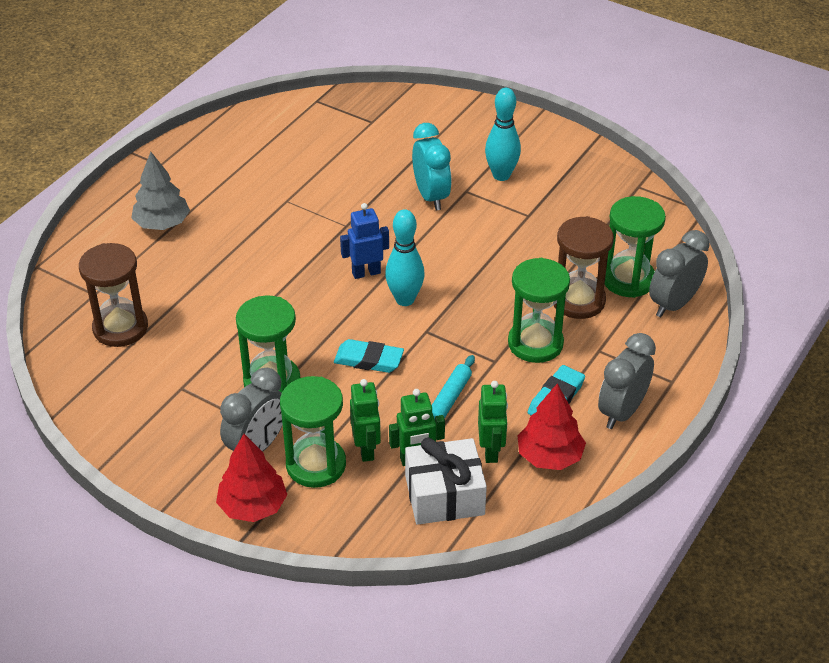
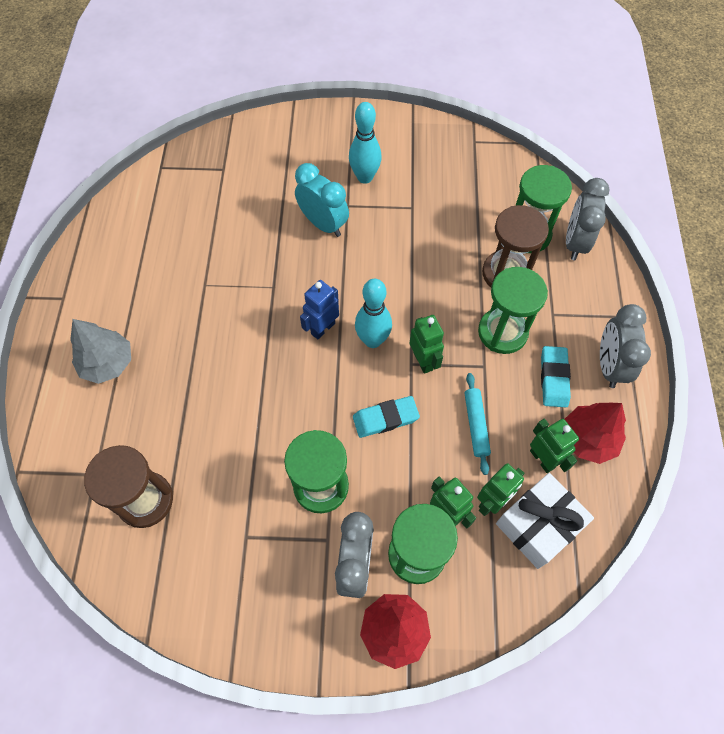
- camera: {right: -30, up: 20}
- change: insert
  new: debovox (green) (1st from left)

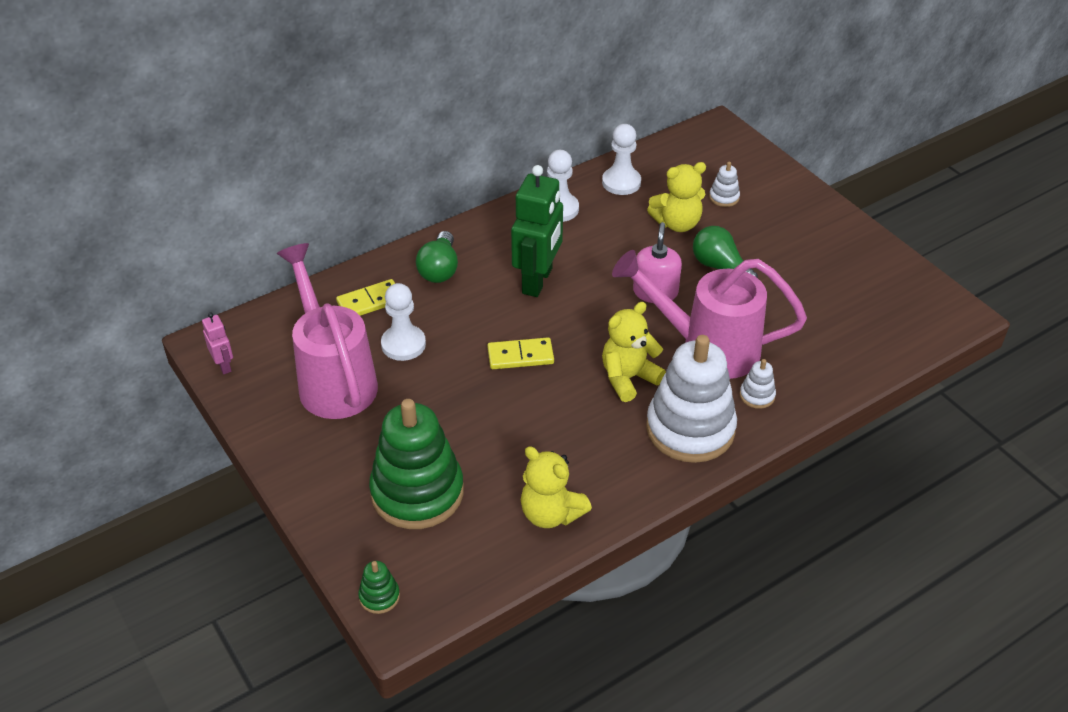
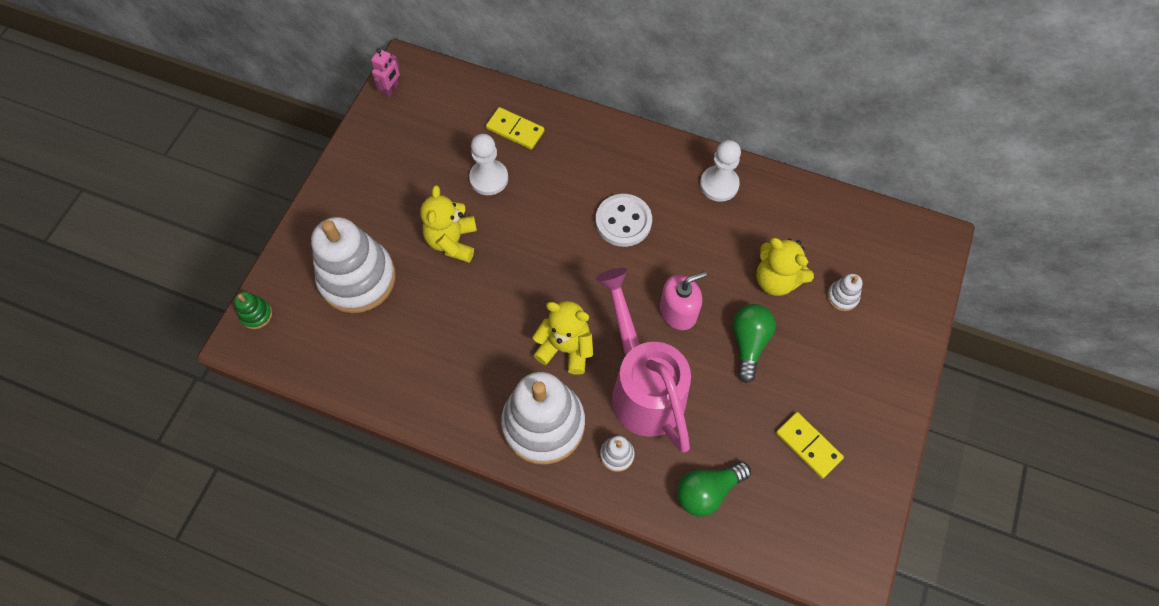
- camera: {right: 55, up: 20}
- change: delete
  old: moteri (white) (3rd from left)
- change: replace
  old: debovox (green)
  new: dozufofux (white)
- change: move
  old: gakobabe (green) (1st from left)
- change: delete
  old: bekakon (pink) (1st from left)
- change: move
  old: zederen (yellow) (2nd from left)
- change: recolor
  old: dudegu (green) (2nd from left)
  new: dudegu (white) (1st from left)
- change: move
  old: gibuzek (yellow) (1st from left)

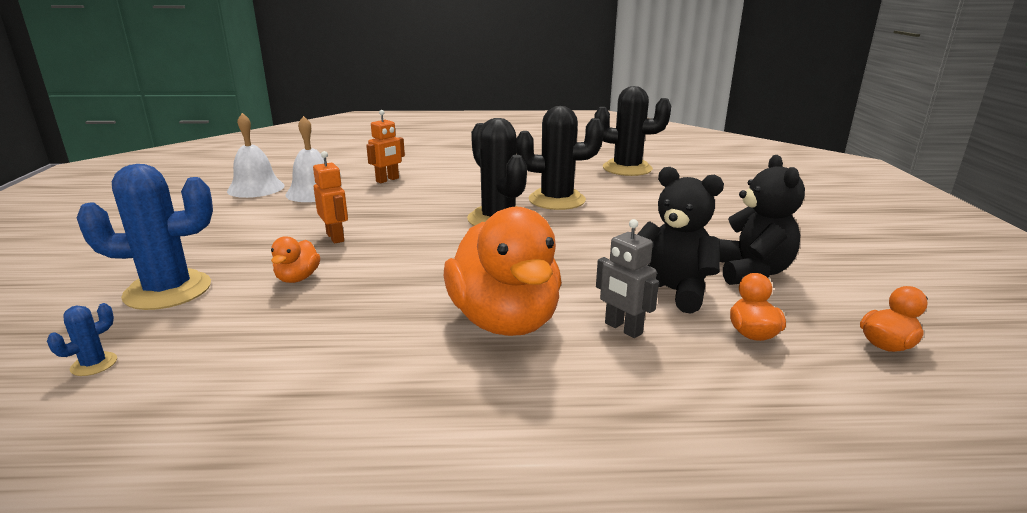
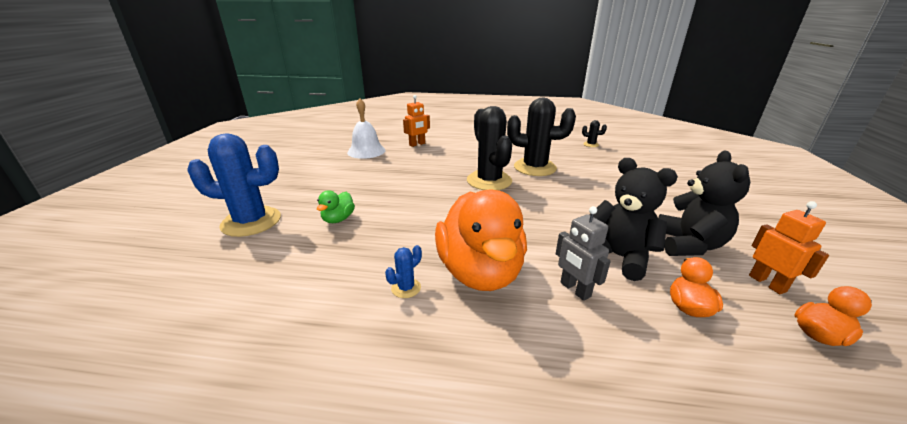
- camera: {right: 10, up: 5}
- change: resize
  old: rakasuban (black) (3rd from left)
  factor: 0.41
- change: delete
  old: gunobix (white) (1st from left)
- change: move
  old: debovox (orange) (1st from left in the first image)
  new: debovox (orange) (2nd from left)
- change: recolor
  old: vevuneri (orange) (1st from left)
  new: vevuneri (green)
- change: move
  old: rakasuban (blue) (1st from left in the first image)
  new: rakasuban (blue) (2nd from left)

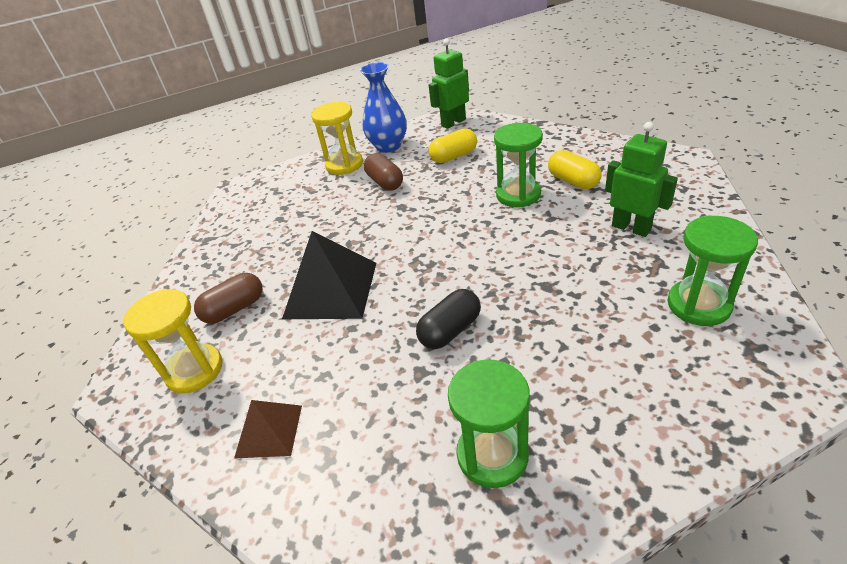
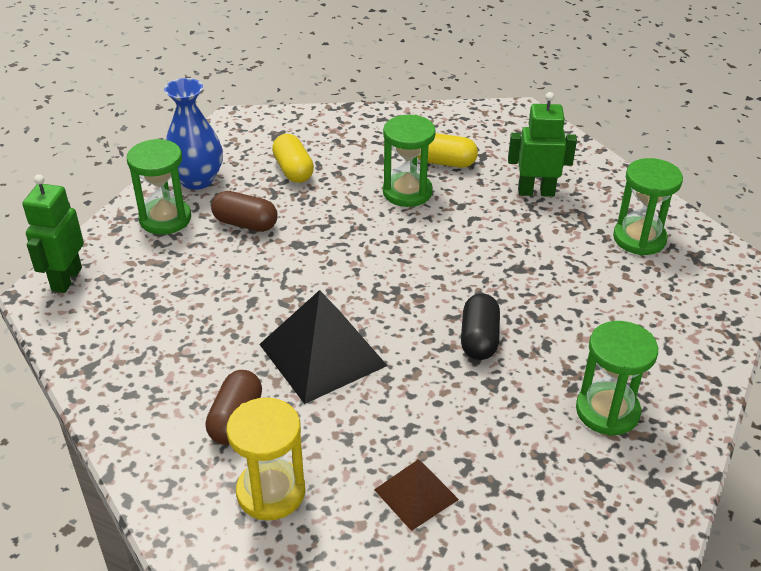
- camera: {right: -45, up: 0}
- change: move
  old: debovox (green) (1st from left)
- change: recolor
  old: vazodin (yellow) (2nd from left)
  new: vazodin (green) (1st from left)
- change: rotate
  old: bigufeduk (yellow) (1st from left)
  degrees: -45

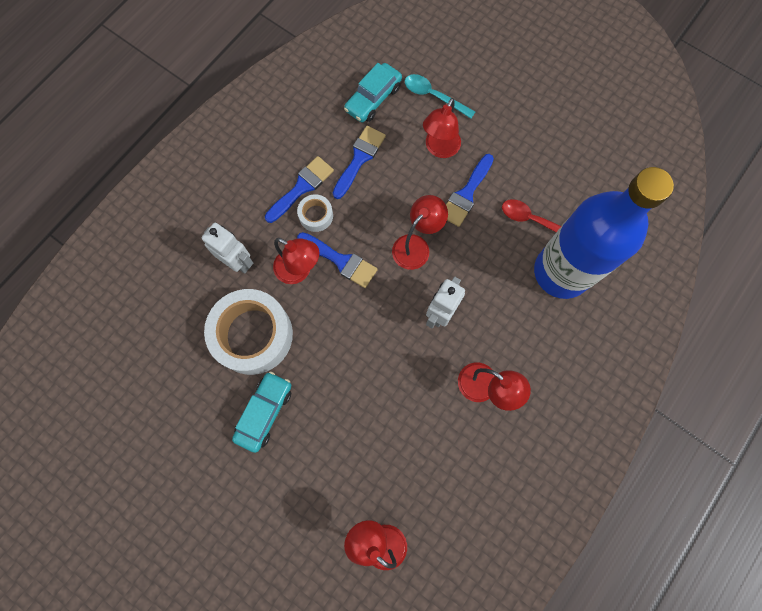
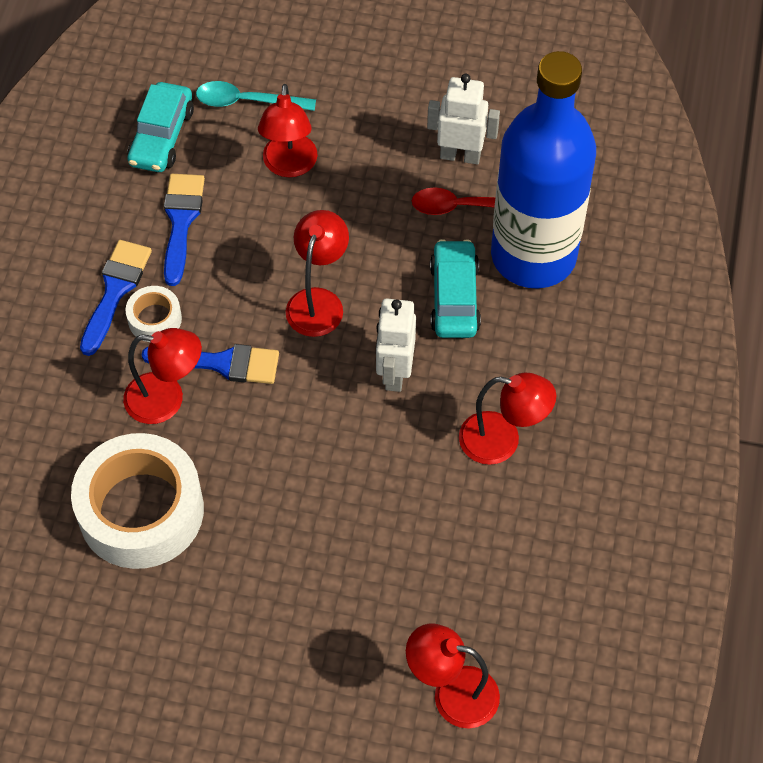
- camera: {right: -25, up: -15}
- change: delete
  old: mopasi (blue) (4th from left)
- change: move
  old: debovox (white) (1st from left in the first image)
  new: debovox (white) (2nd from left)
- change: move
  old: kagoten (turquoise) (1st from left in the first image)
  new: kagoten (turquoise) (2nd from left)

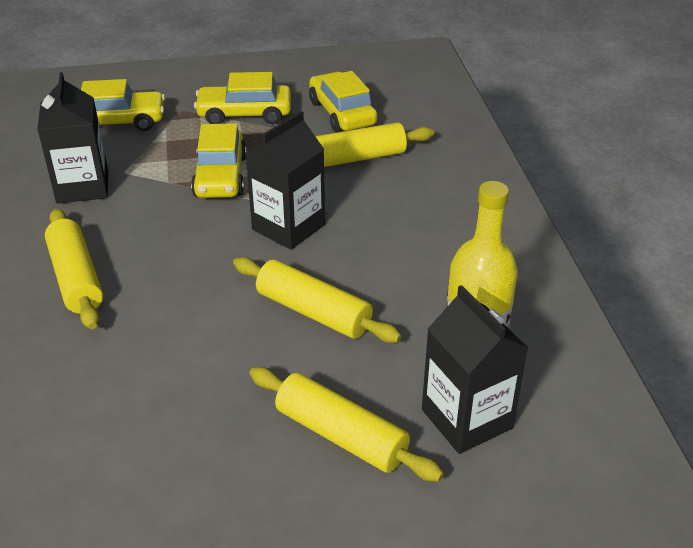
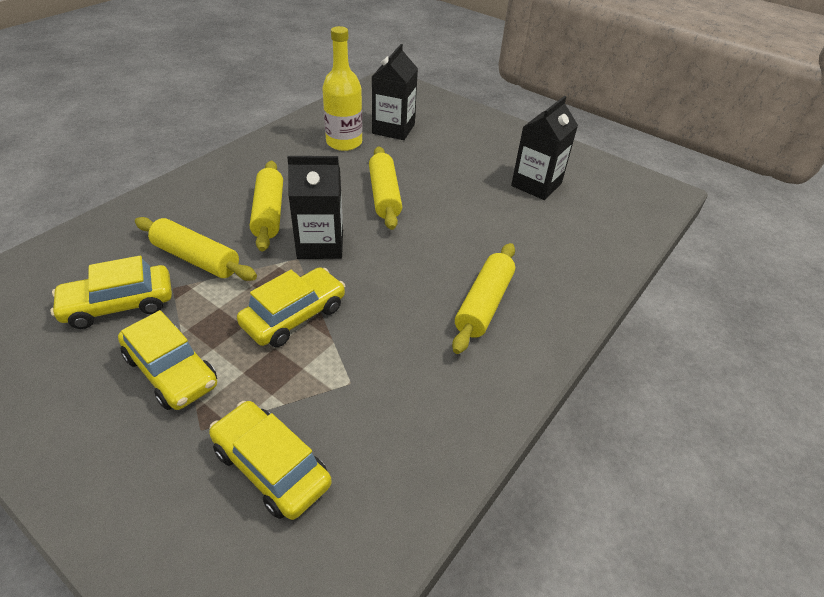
- camera: {right: -135, up: 5}
- change: rotate
  old: kagoten (yellow) (4th from left in the first image)
  degrees: 45
- change: move
  old: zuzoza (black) (1st from left in the first image)
  new: zuzoza (black) (3rd from left)
- change: move
  old: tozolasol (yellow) (3rd from left in the first image)
  new: tozolasol (yellow) (2nd from left)

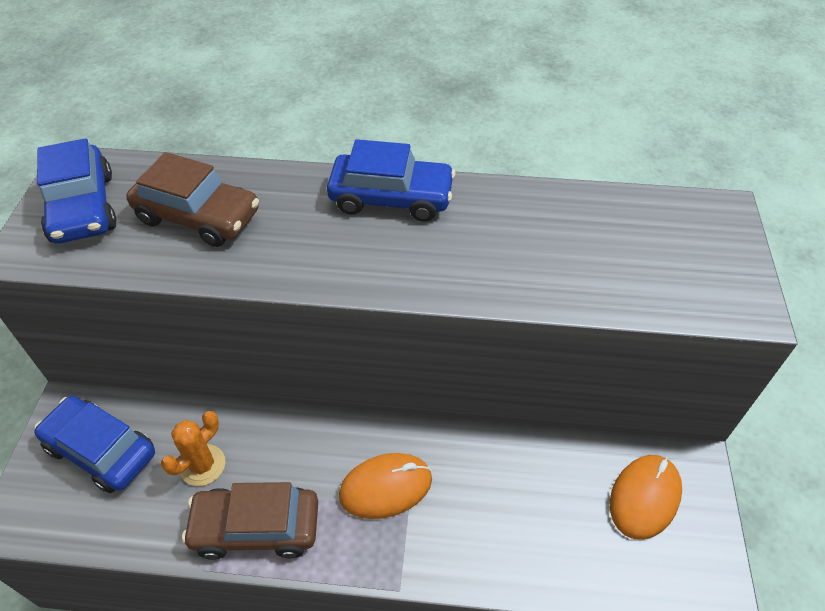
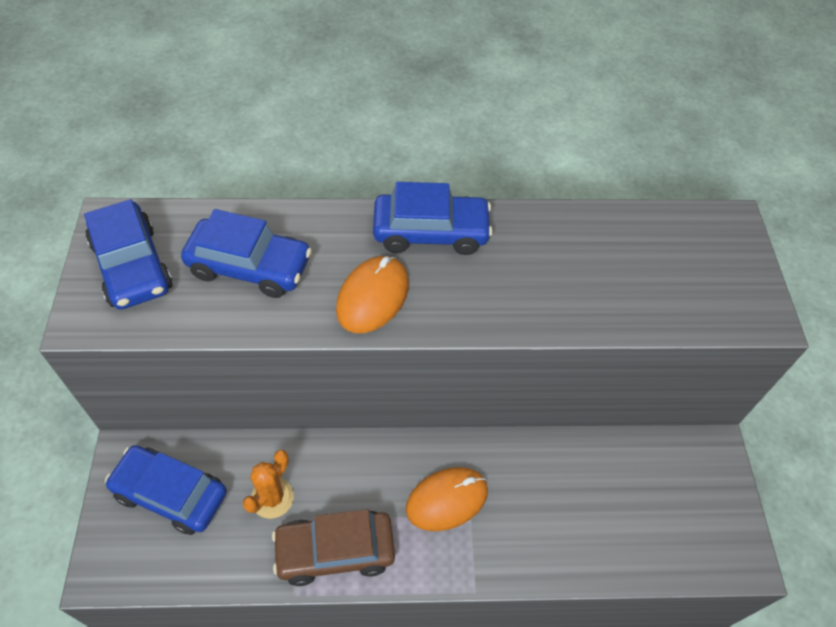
- camera: {right: -10, up: 5}
- change: recolor
  old: kagoten (brown) (1st from left)
  new: kagoten (blue) (3rd from left)
- change: move
  old: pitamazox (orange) (2nd from left in the first image)
  new: pitamazox (orange) (1st from left)

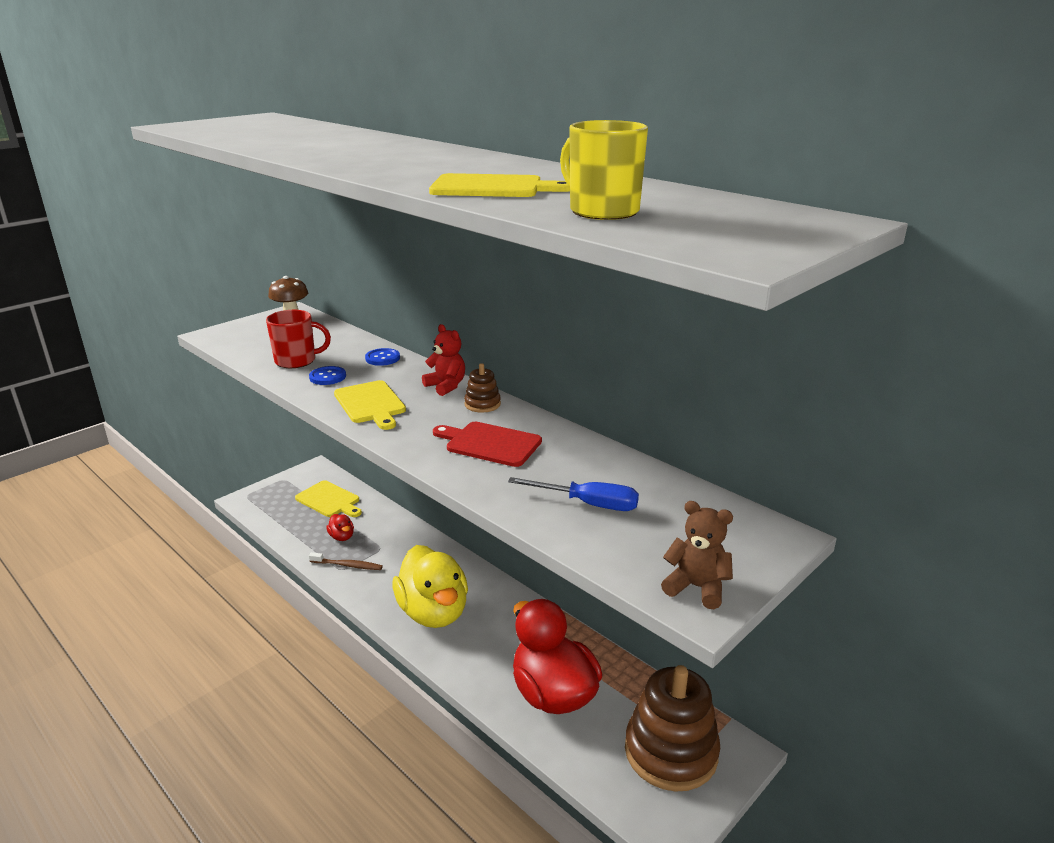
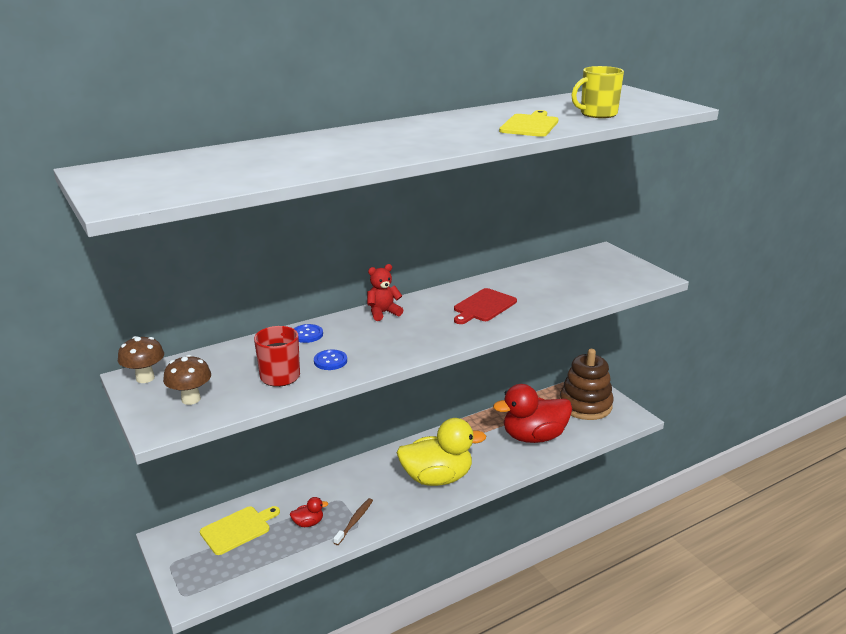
- camera: {right: -75, up: 0}
- change: delete
  old: dudegu (brown) (1st from left)
- change: delete
  old: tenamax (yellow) (2nd from left)
- change: delete
  old: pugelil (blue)
- change: delete
  old: gibuzek (brown)
- change: insert
  new: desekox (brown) (2nd from left)

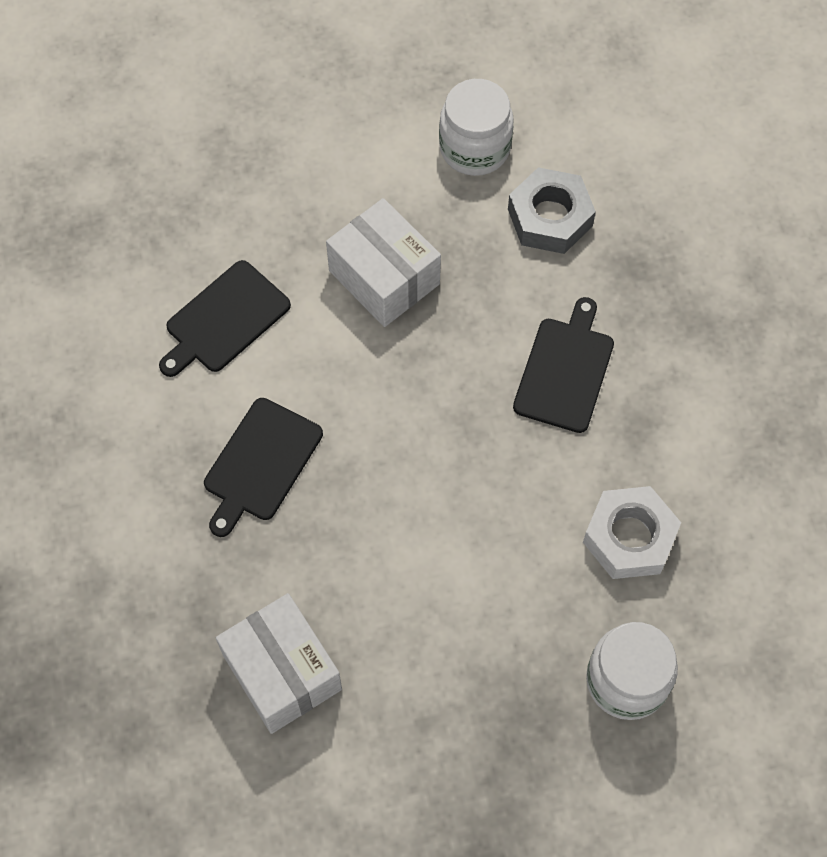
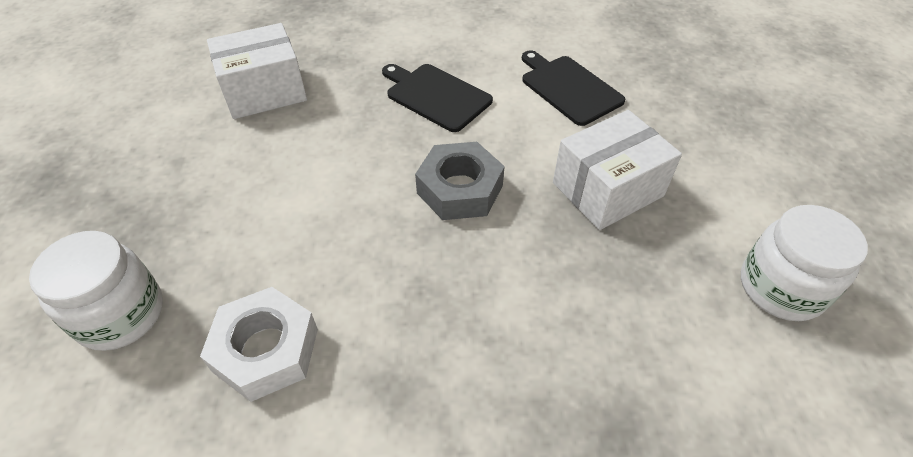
- camera: {right: 100, up: -15}
- change: move
  old: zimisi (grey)
- change: delete
  old: tenamax (black) (3rd from left)

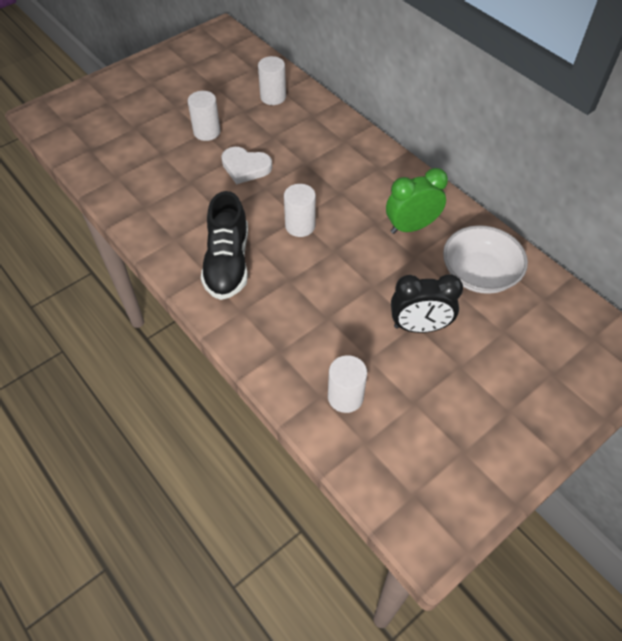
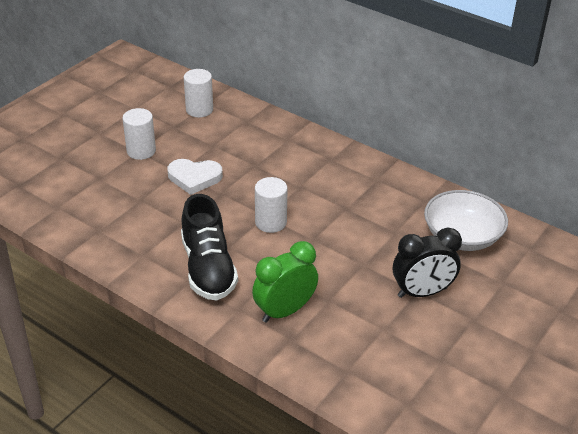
- camera: {right: -15, up: -15}
- change: move
  old: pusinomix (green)
- change: delete
  old: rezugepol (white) (4th from left)

